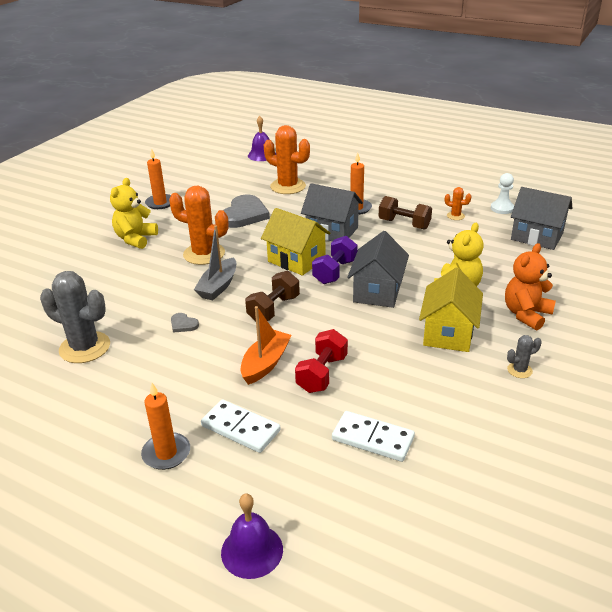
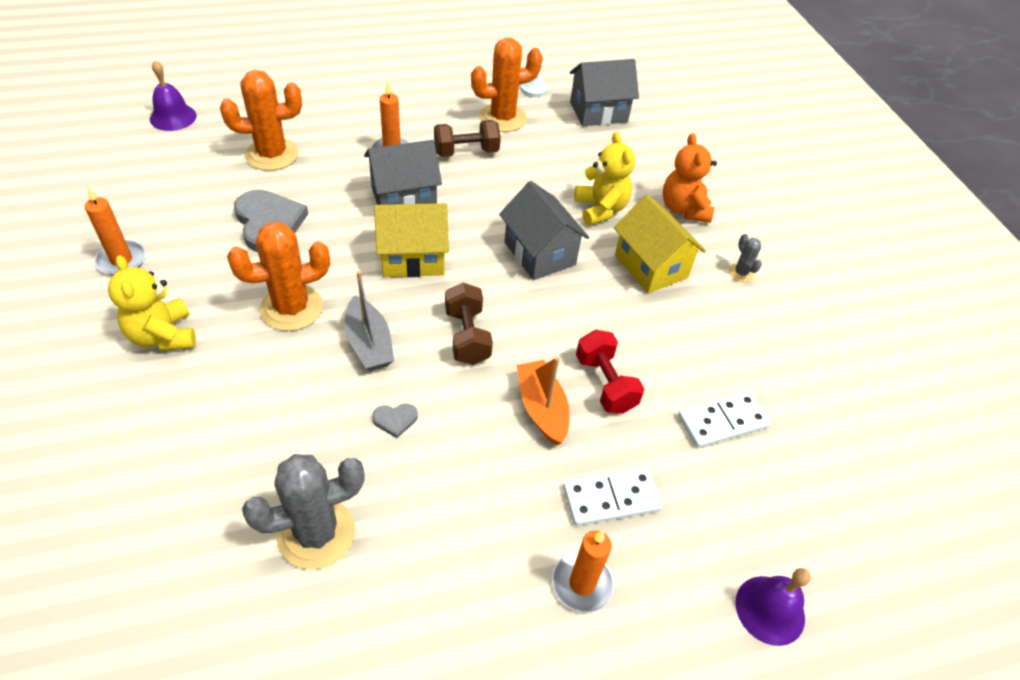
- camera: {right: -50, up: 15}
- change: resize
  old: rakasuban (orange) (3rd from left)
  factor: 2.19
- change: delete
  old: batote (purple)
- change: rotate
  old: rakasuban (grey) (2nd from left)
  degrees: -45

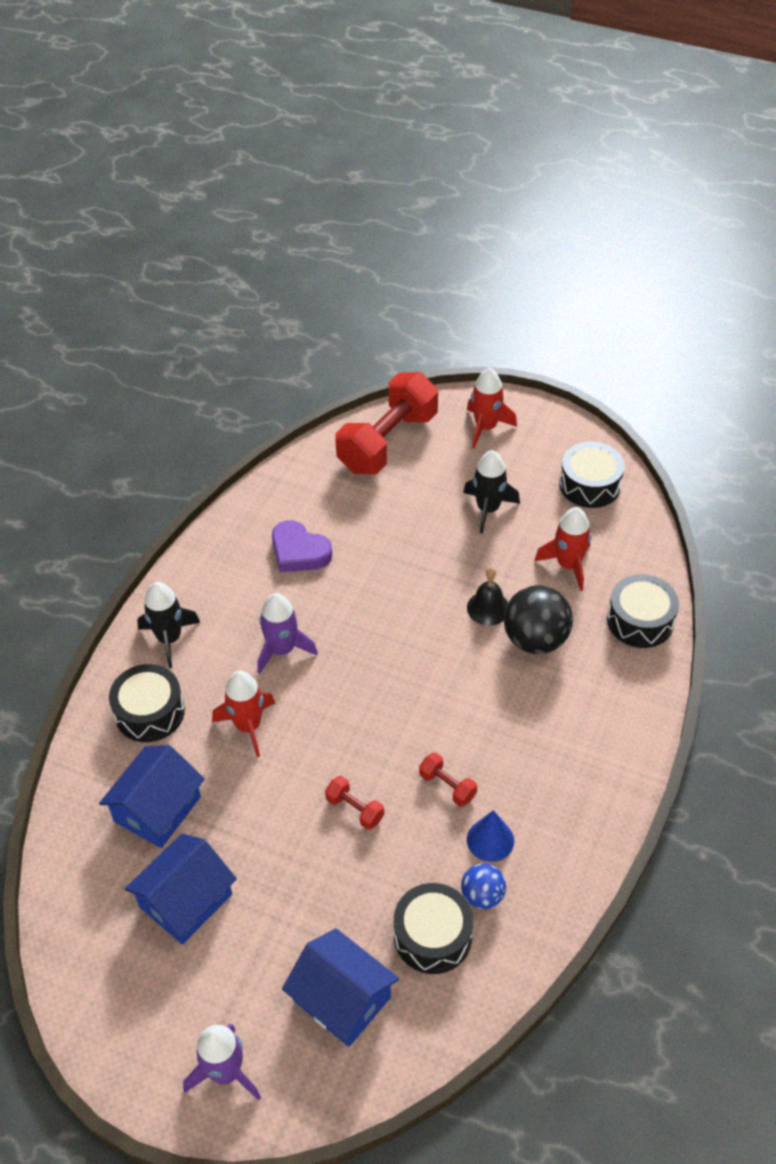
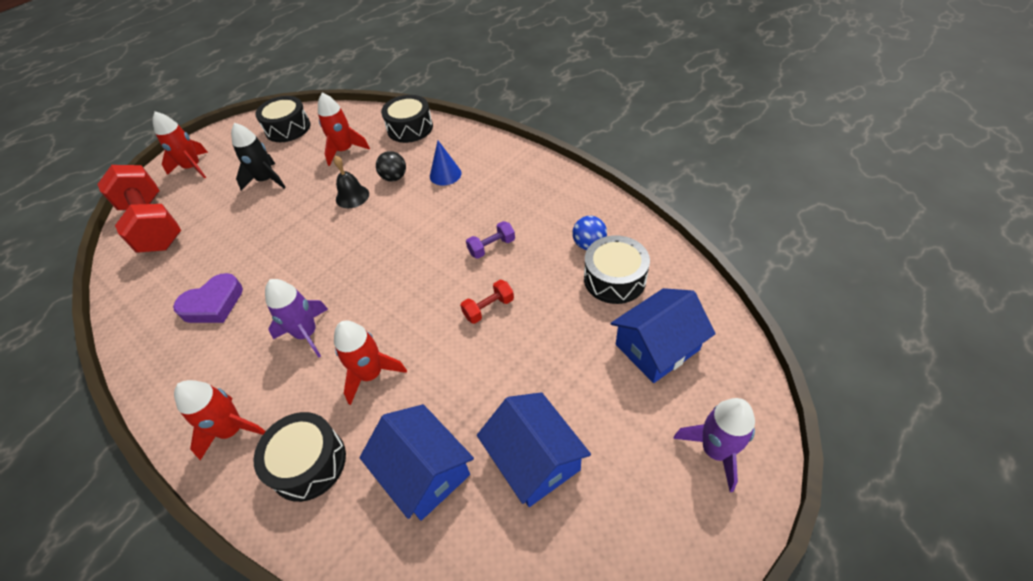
- camera: {right: -70, up: 0}
- change: recolor
  old: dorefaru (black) (1st from left)
  new: dorefaru (red) (2nd from left)
- change: resize
  old: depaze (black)
  factor: 0.57
- change: recolor
  old: batote (red) (3rd from left)
  new: batote (purple)
- change: move
  old: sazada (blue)

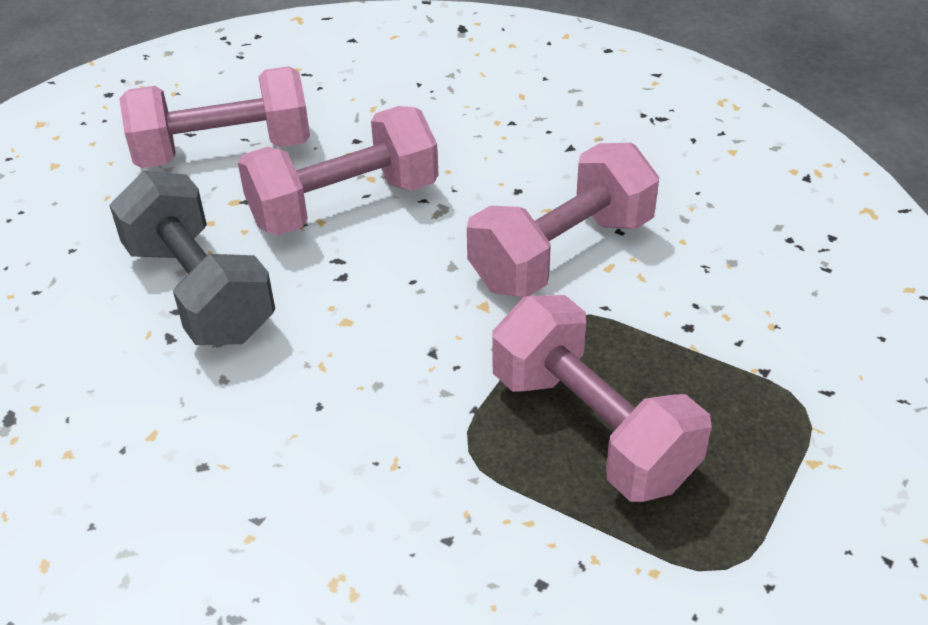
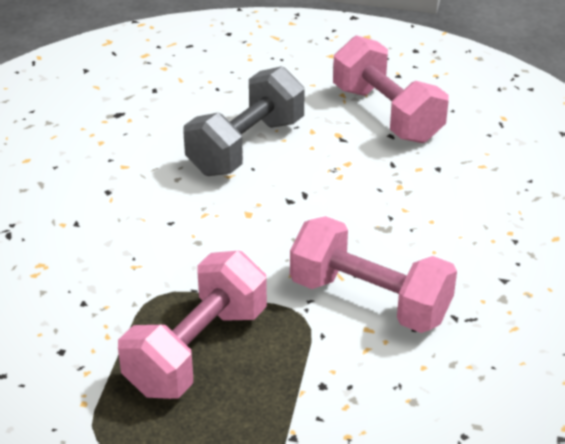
- camera: {right: 70, up: -5}
- change: delete
  old: batote (pink) (2nd from left)

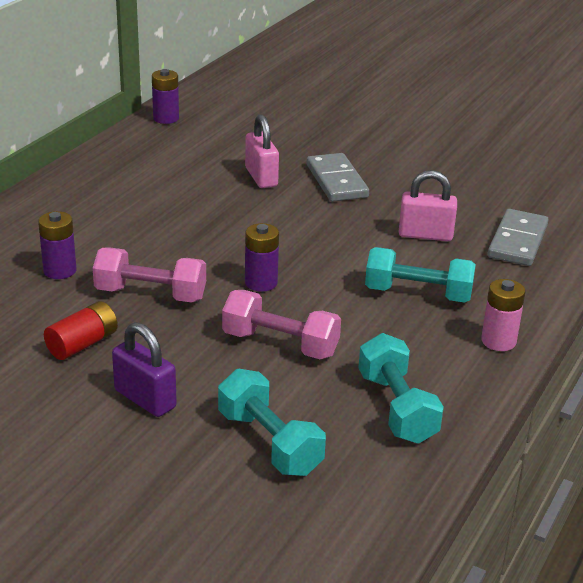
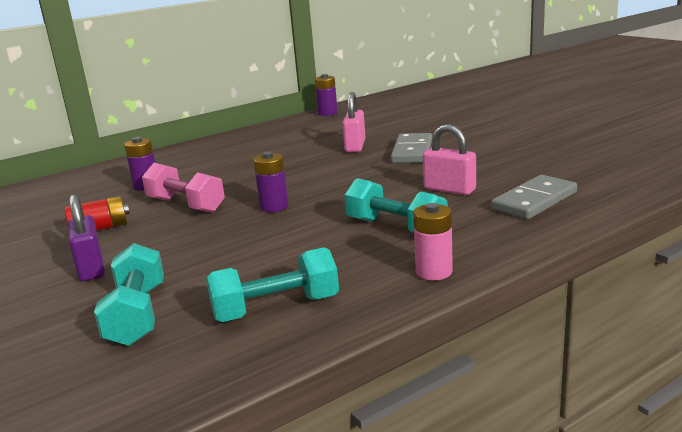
- camera: {right: 30, up: -10}
- change: delete
  old: batote (pink) (2nd from left)
- change: rotate
  old: batote (turquoise) (2nd from left)
  degrees: 60

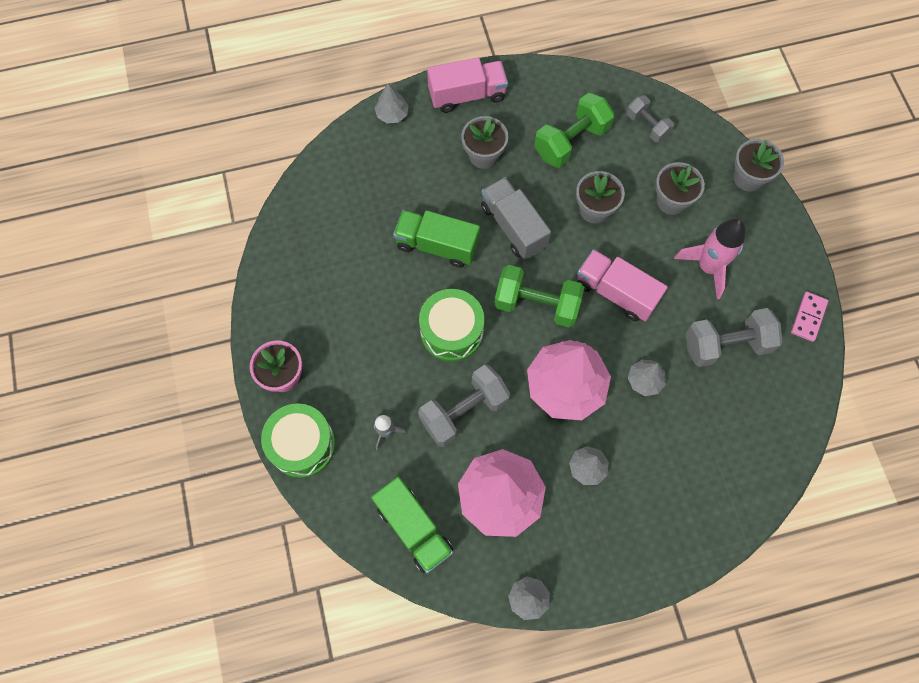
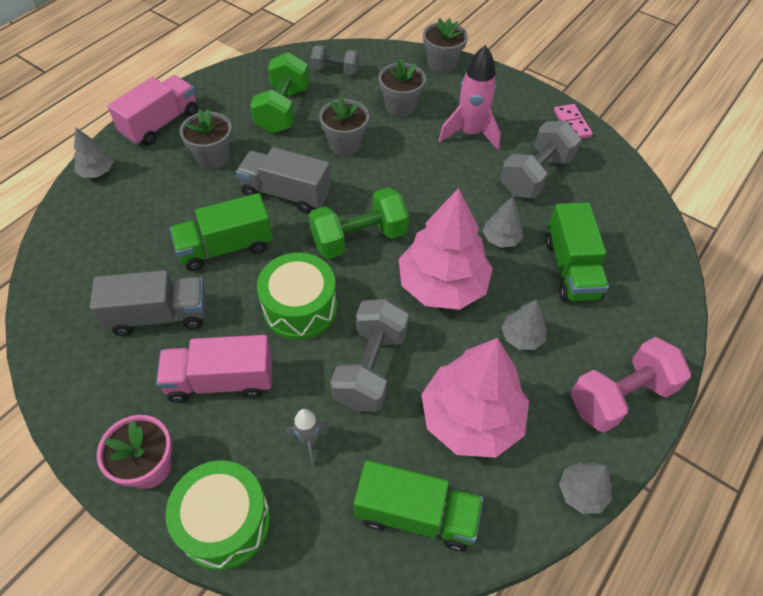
- camera: {right: -40, up: -15}
- change: move
  old: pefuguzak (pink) (2nd from left)
- change: insert
  new: pefuguzak (green) (3rd from left)
- change: insert
  new: pefuguzak (grey) (1st from left)
- change: insert
  new: batote (pink)

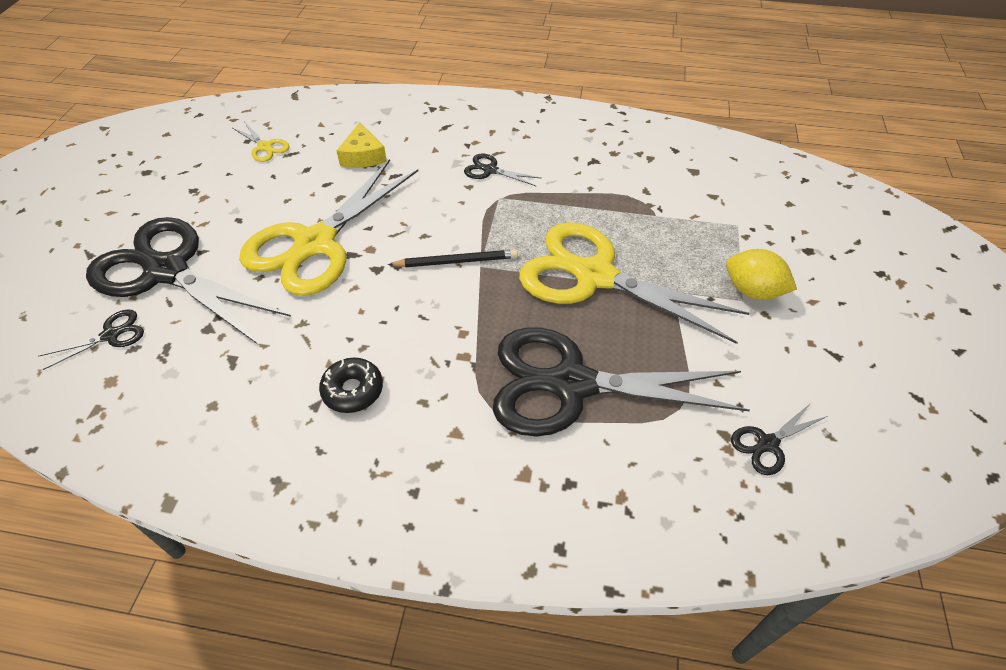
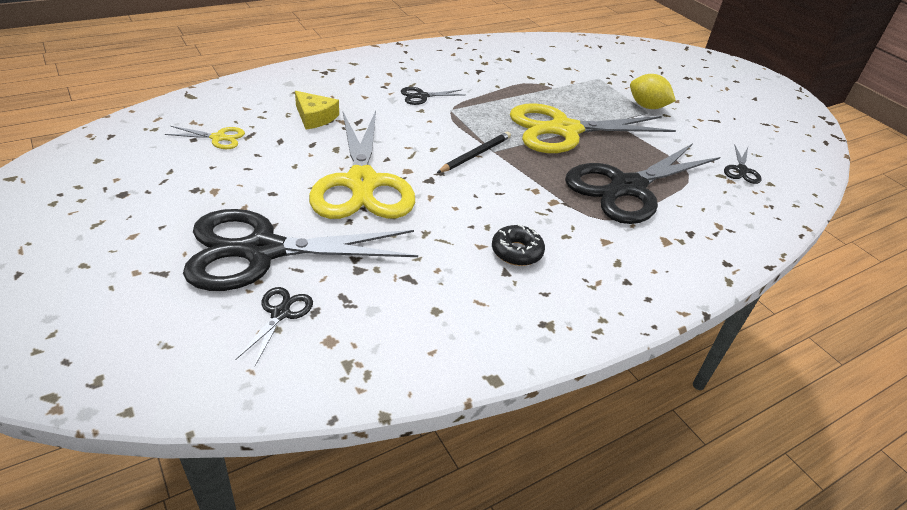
- camera: {right: -45, up: -10}
- change: rotate
  old: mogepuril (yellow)
  degrees: 45

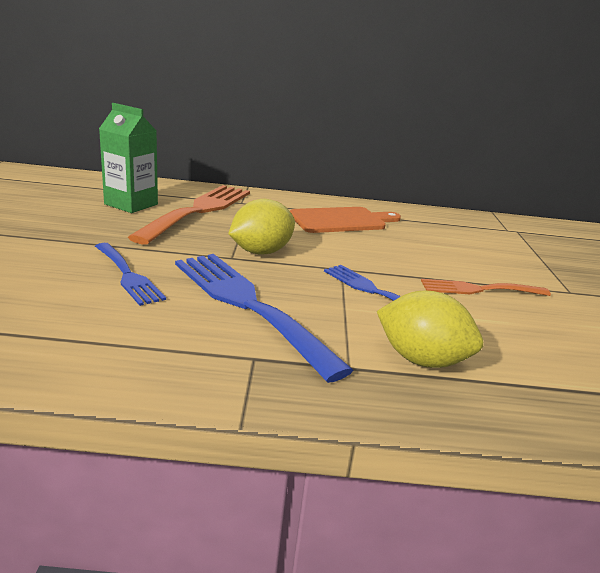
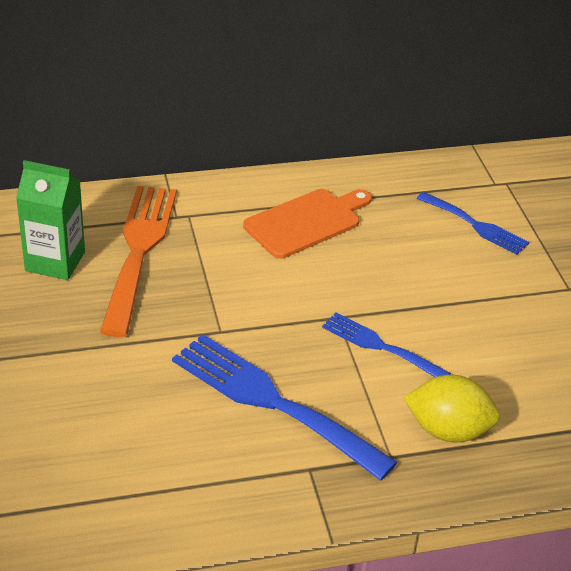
- camera: {right: -15, up: 15}
- change: delete
  old: mogepuril (yellow) (1st from left)
- change: move
  old: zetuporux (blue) (1st from left in the first image)
  new: zetuporux (blue) (3rd from left)
- change: delete
  old: zetuporux (orange) (2nd from left)

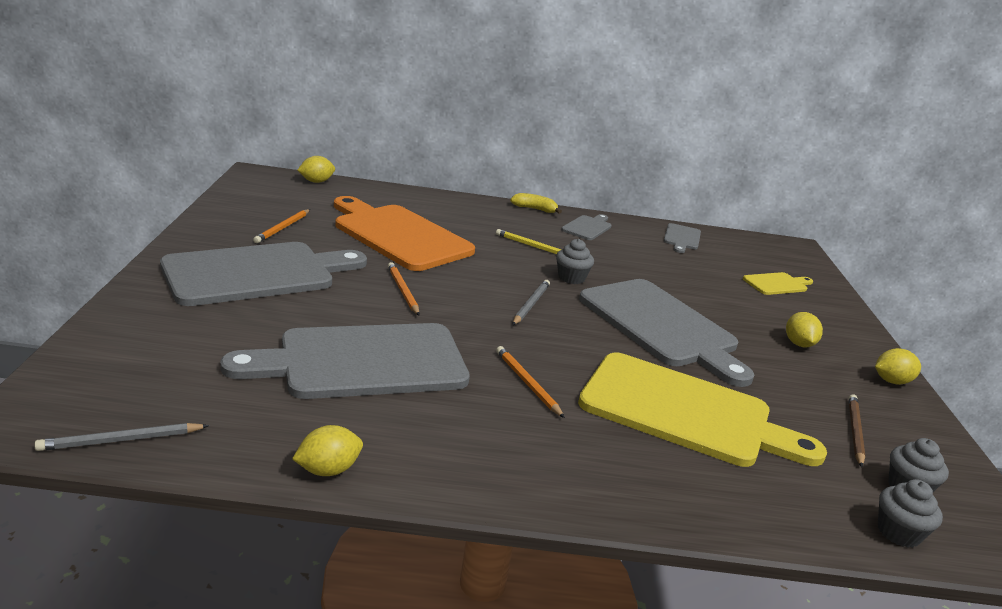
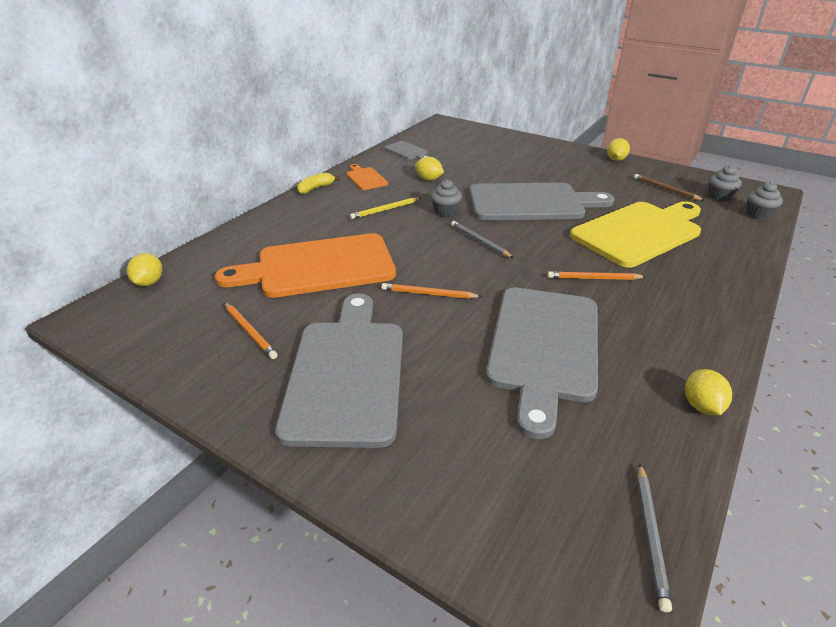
- camera: {right: -55, up: 10}
- change: recolor
  old: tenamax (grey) (3rd from left)
  new: tenamax (orange) (2nd from left)
- change: delete
  old: tenamax (yellow) (2nd from left)
- change: move
  old: mogepuril (yellow) (3rd from left in the first image)
  new: mogepuril (yellow) (2nd from left)

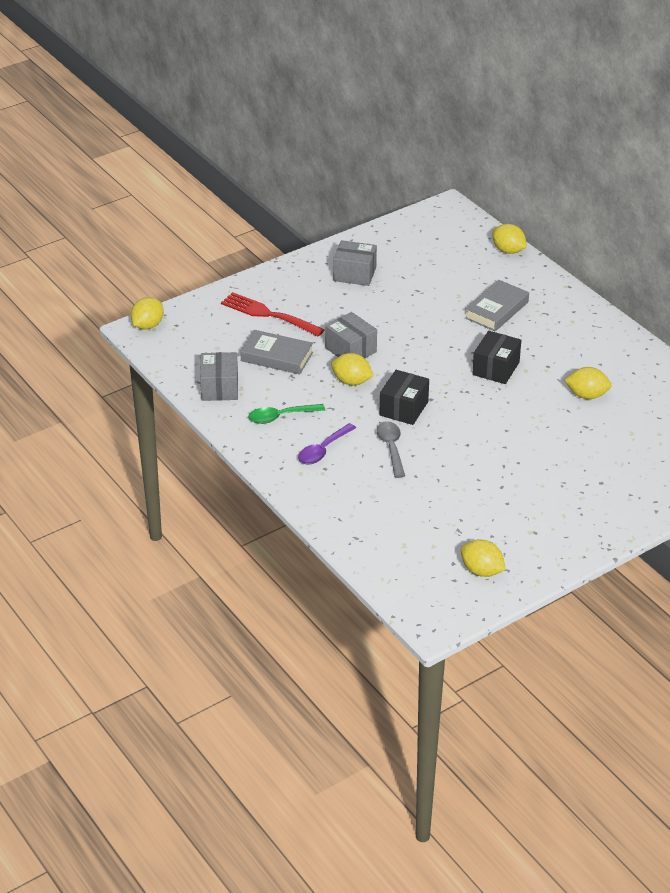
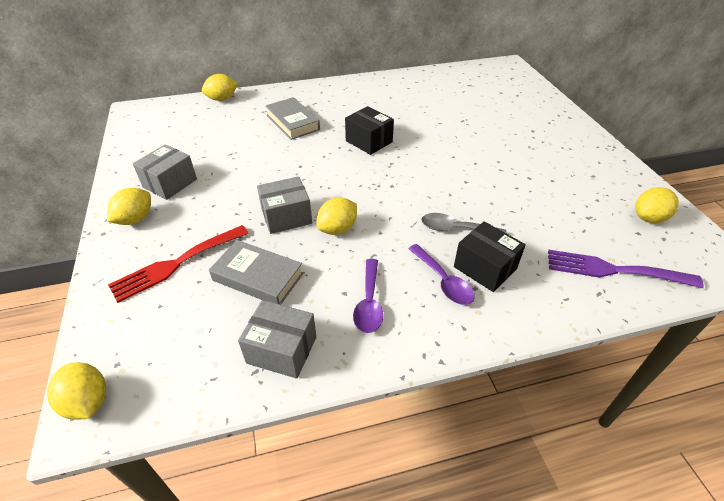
- camera: {right: -70, up: 5}
- change: rotate
  old: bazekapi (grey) (1st from left)
  degrees: 75
- change: move
  old: mogepuril (yellow) (5th from left in the first image)
  new: mogepuril (yellow) (2nd from left)
- change: move
  old: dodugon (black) (1st from left in the first image)
  new: dodugon (black) (2nd from left)
- change: recolor
  old: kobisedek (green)
  new: kobisedek (purple) (1st from left)
- change: insert
  new: zetuporux (purple)

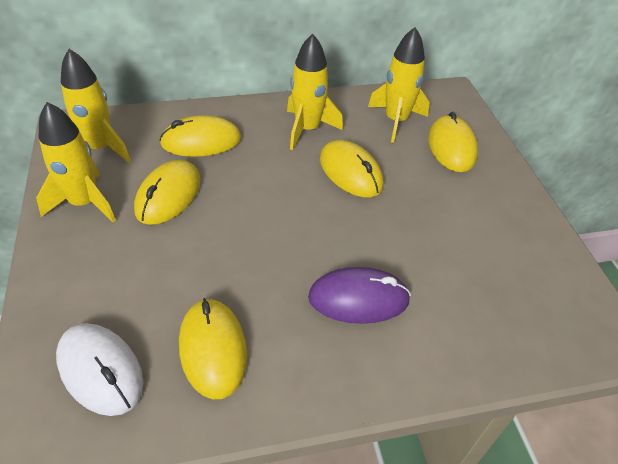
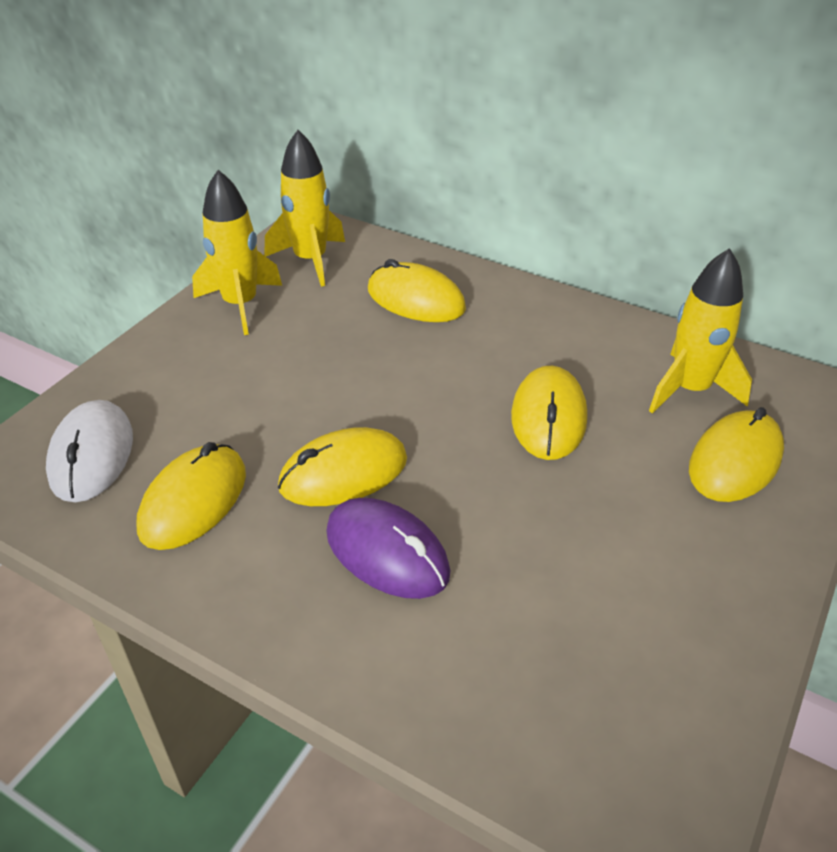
- camera: {right: 45, up: -5}
- change: delete
  old: dorefaru (yellow) (3rd from left)
- change: move
  old: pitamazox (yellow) (1st from left in the first image)
  new: pitamazox (yellow) (2nd from left)

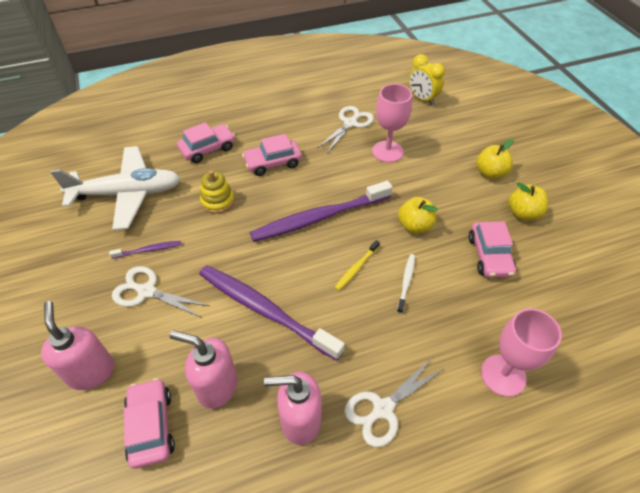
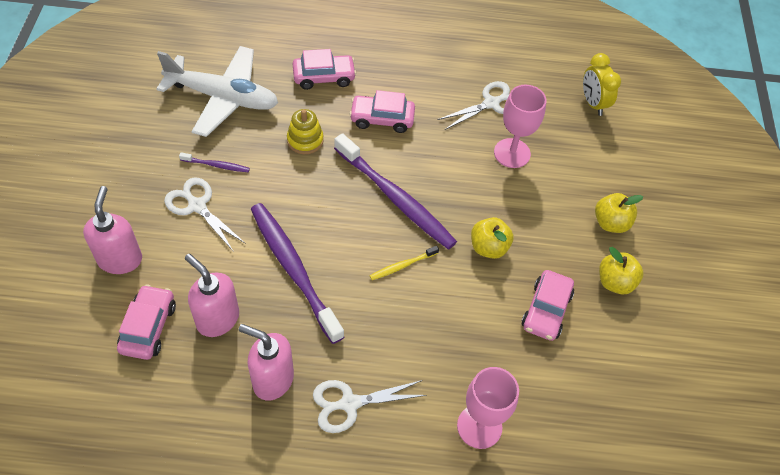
- camera: {right: 20, up: 5}
- change: rotate
  old: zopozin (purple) (3rd from left)
  degrees: -135
- change: delete
  old: zopozin (white)

